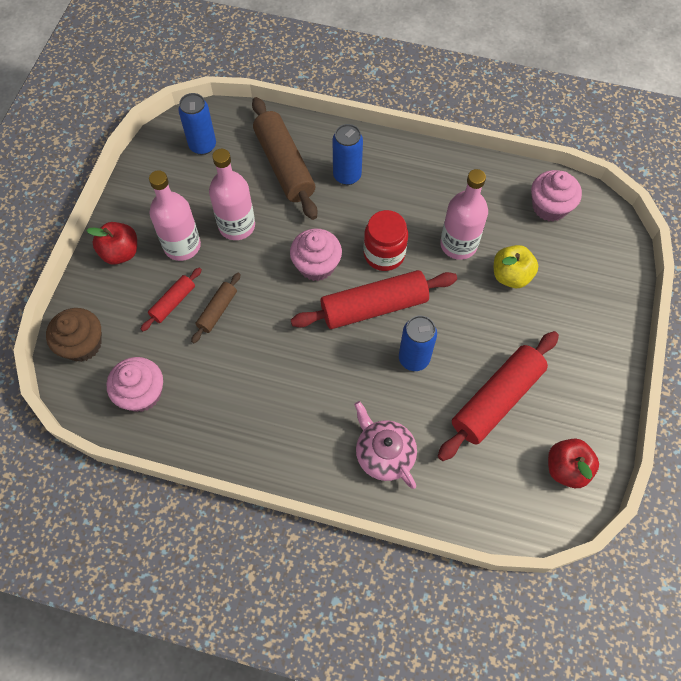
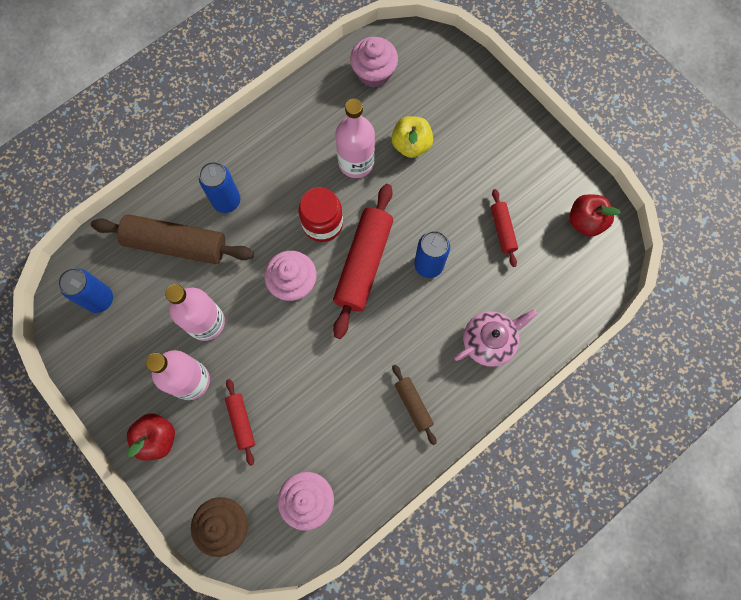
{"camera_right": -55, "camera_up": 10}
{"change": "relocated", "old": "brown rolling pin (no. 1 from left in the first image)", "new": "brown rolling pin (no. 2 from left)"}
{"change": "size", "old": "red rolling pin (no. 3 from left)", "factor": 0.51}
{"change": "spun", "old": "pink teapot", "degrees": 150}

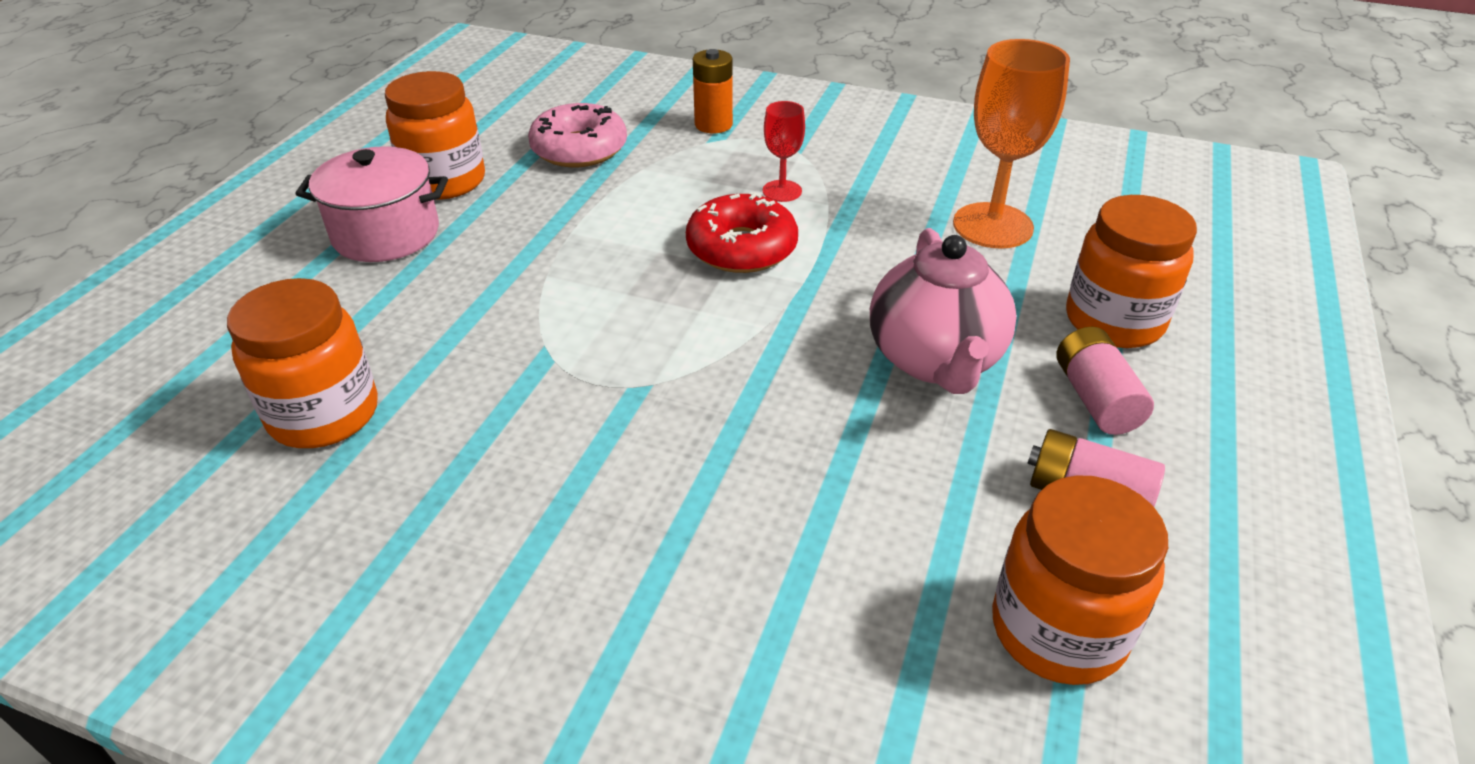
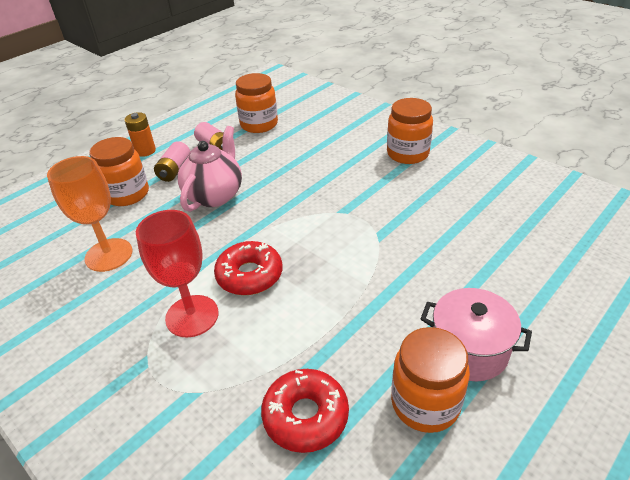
{"camera_right": -155, "camera_up": 0}
{"change": "relocated", "old": "orange battery"}
{"change": "size", "old": "red goblet", "factor": 1.91}
{"change": "colour", "old": "pink donut", "new": "red donut (no. 2 from left)"}
{"change": "relocated", "old": "orange jar (no. 1 from left in the first image)", "new": "orange jar (no. 3 from left)"}

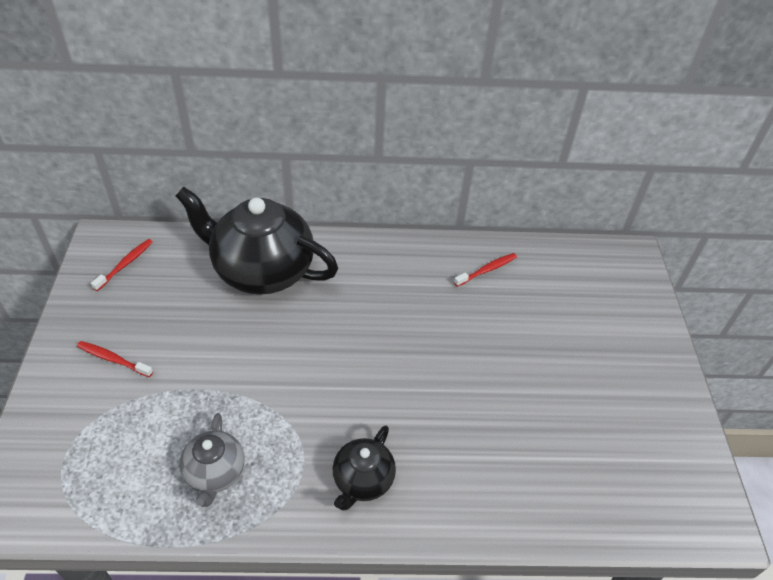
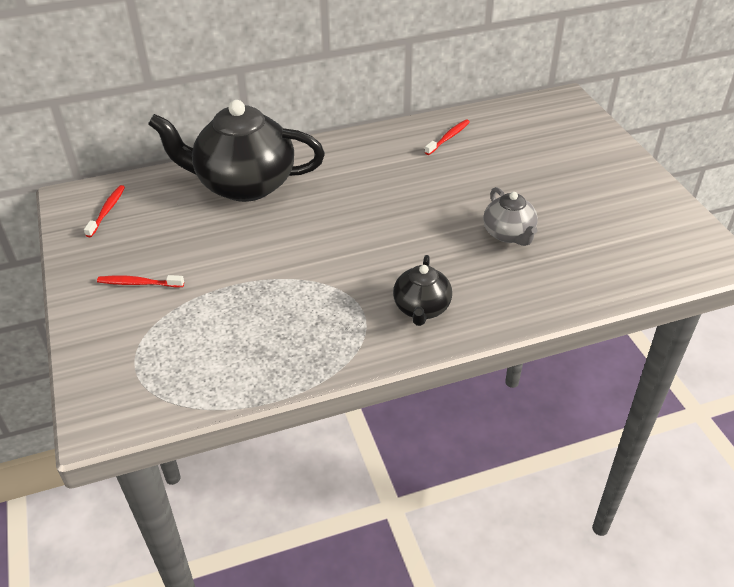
{"camera_right": -15, "camera_up": -5}
{"change": "relocated", "old": "grey teapot"}

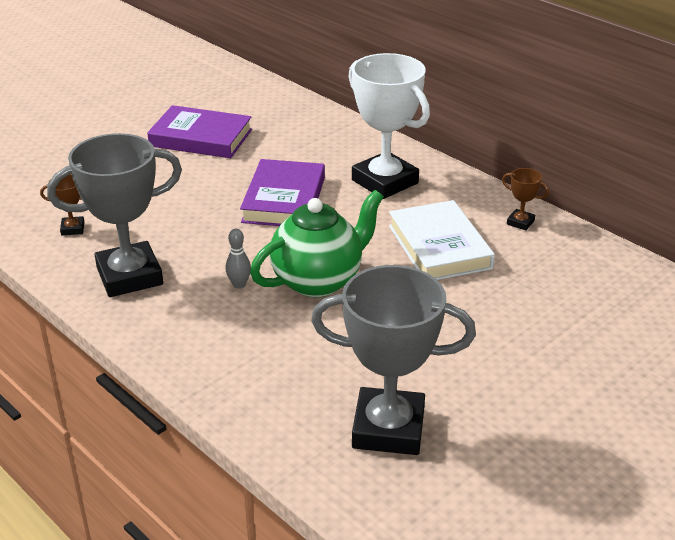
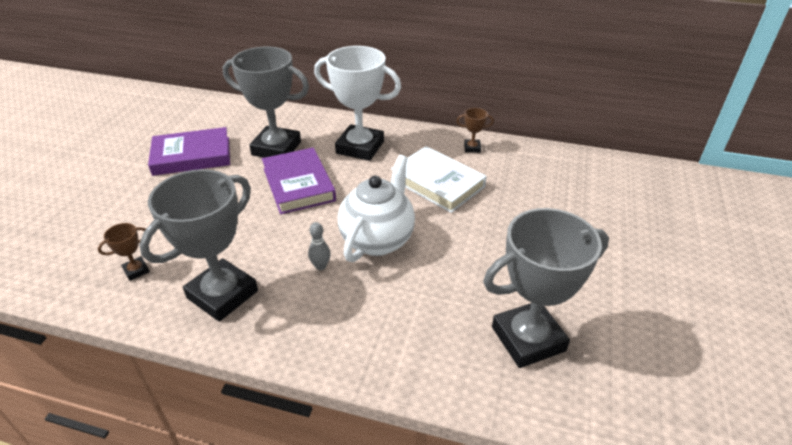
{"camera_right": -30, "camera_up": 5}
{"change": "colour", "old": "green teapot", "new": "white teapot"}
{"change": "appeared", "new": "grey trophy (no. 2 from left)"}

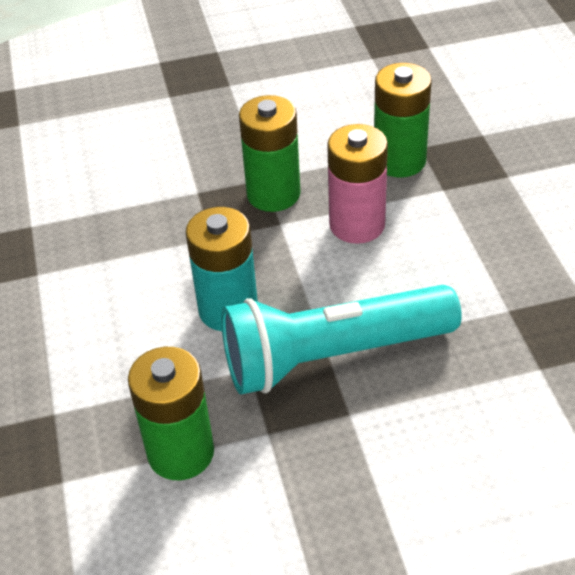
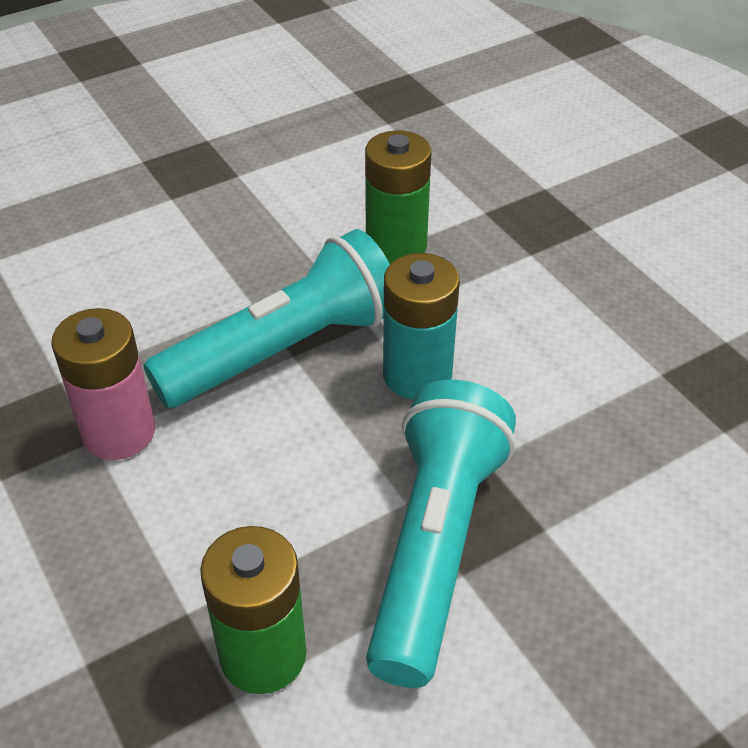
{"camera_right": 160, "camera_up": 0}
{"change": "exchanged", "old": "green battery (no. 2 from left)", "new": "turquoise flashlight (no. 2 from left)"}
{"change": "relocated", "old": "pink battery"}

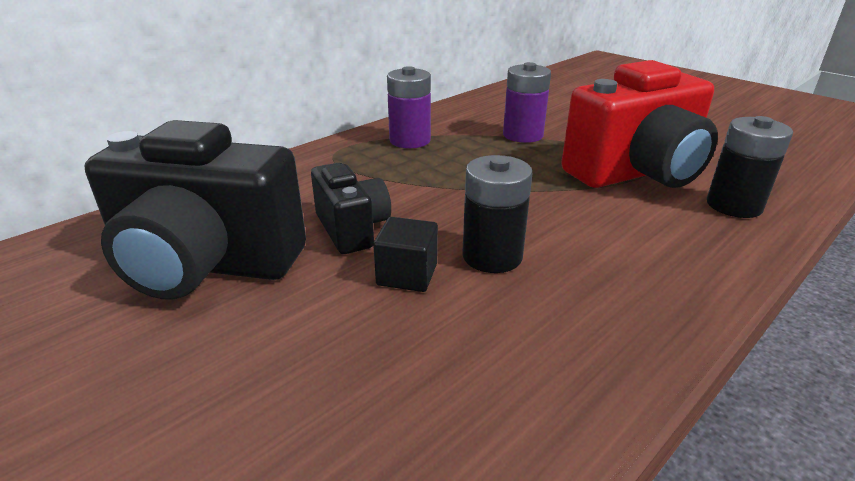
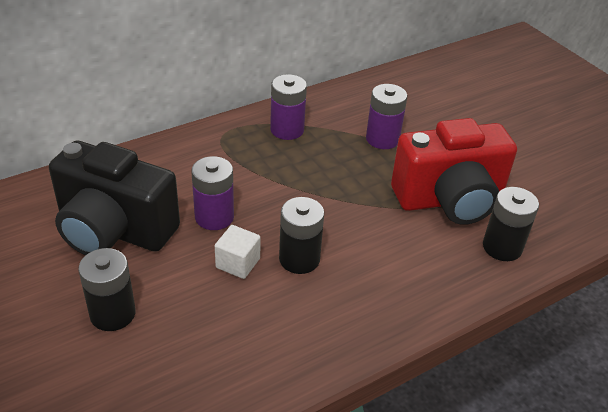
{"camera_right": 10, "camera_up": 10}
{"change": "exchanged", "old": "black camera (no. 2 from left)", "new": "purple battery (no. 1 from left)"}
{"change": "colour", "old": "black cube", "new": "white cube"}
{"change": "appeared", "new": "black battery (no. 1 from left)"}

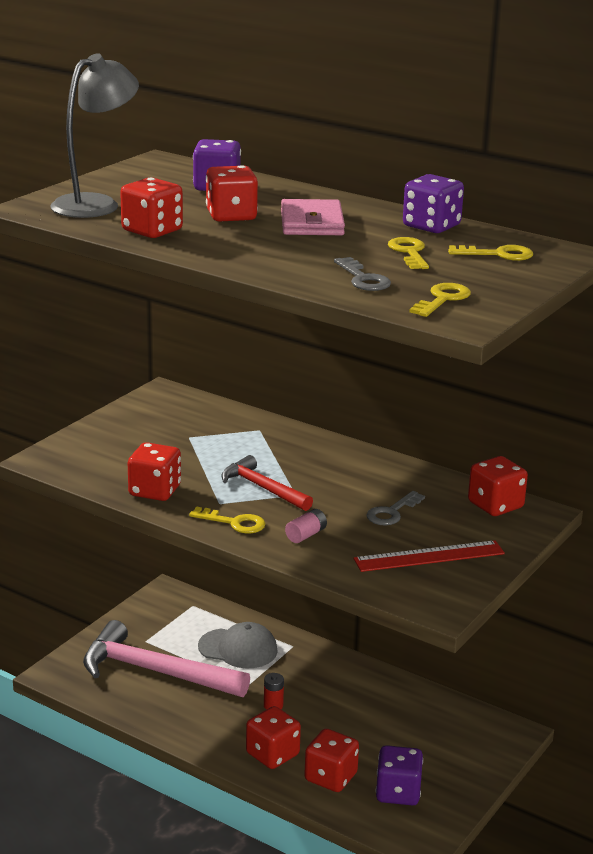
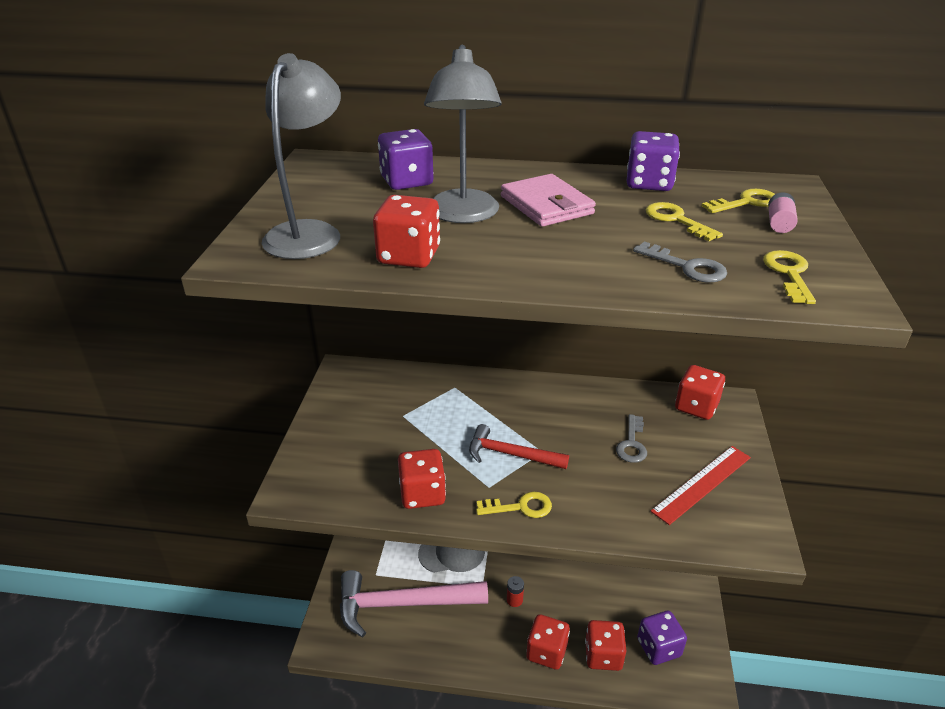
{"camera_right": -25, "camera_up": 10}
{"change": "exchanged", "old": "red dice (no. 3 from left)", "new": "grey lamp (no. 2 from left)"}
{"change": "relocated", "old": "pink battery"}

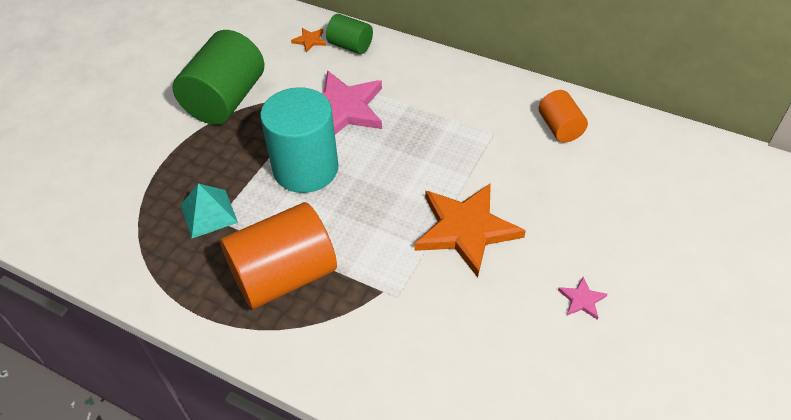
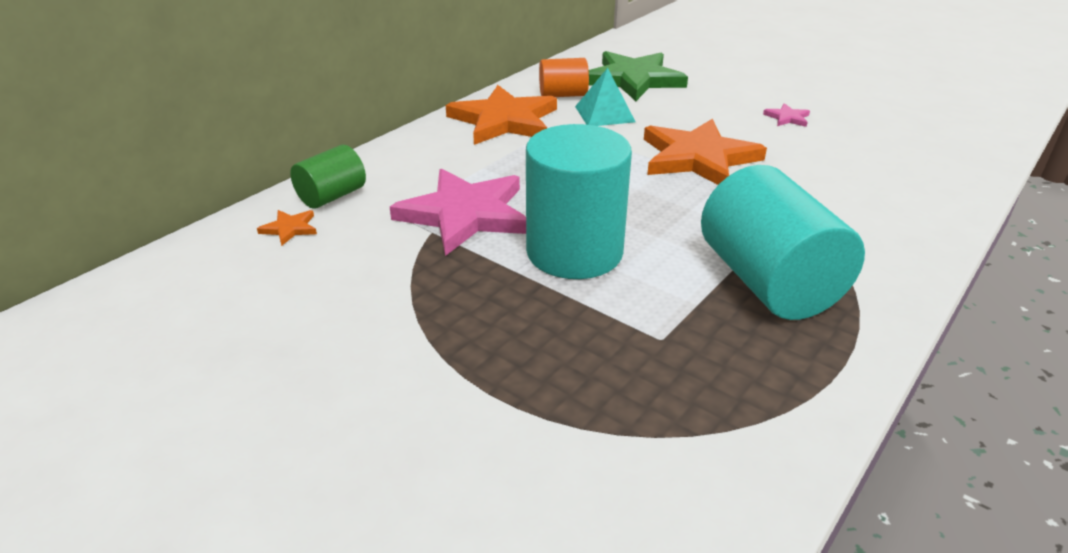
{"camera_right": -80, "camera_up": -15}
{"change": "missing", "old": "green cylinder (no. 1 from left)"}
{"change": "relocated", "old": "turquoise pyramid"}
{"change": "colour", "old": "orange cylinder (no. 1 from left)", "new": "turquoise cylinder (no. 2 from left)"}
{"change": "appeared", "new": "green star"}
{"change": "appeared", "new": "orange star (no. 2 from left)"}

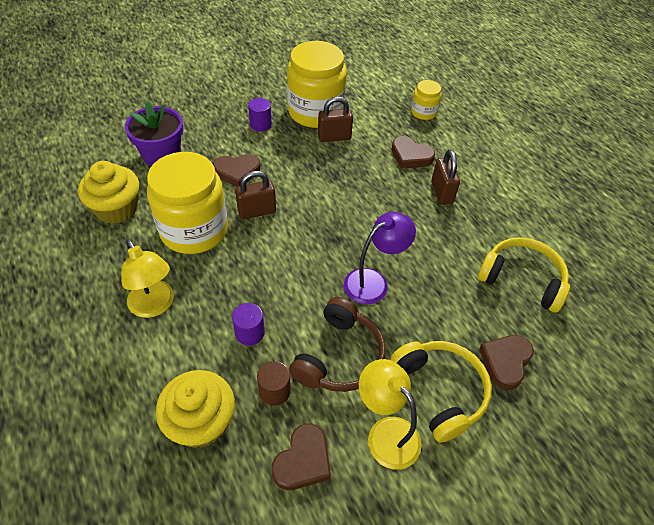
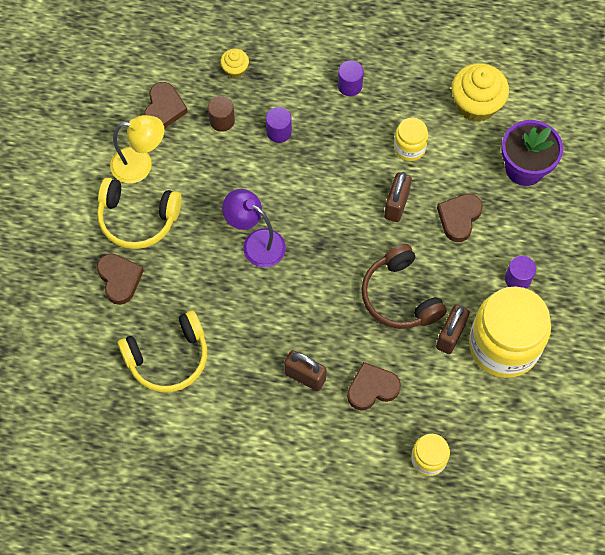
{"camera_right": 130, "camera_up": 15}
{"change": "size", "old": "yellow jar (no. 1 from left)", "factor": 0.48}
{"change": "spun", "old": "purple lamp", "degrees": 120}
{"change": "exchanged", "old": "yellow lamp (no. 1 from left)", "new": "purple cylinder (no. 2 from left)"}
{"change": "relocated", "old": "brown headphones"}
{"change": "size", "old": "yellow cupcake (no. 2 from left in the first image)", "factor": 0.51}
{"change": "spun", "old": "brown heart (no. 2 from left)", "degrees": -150}

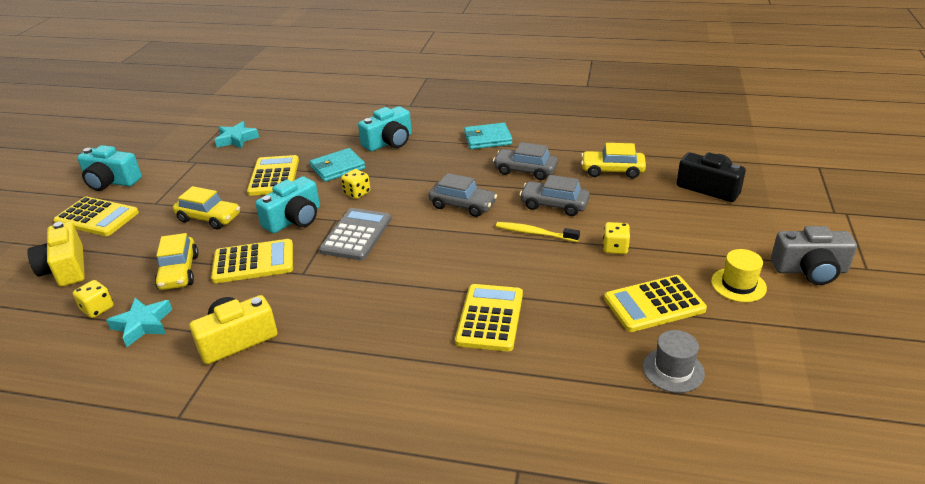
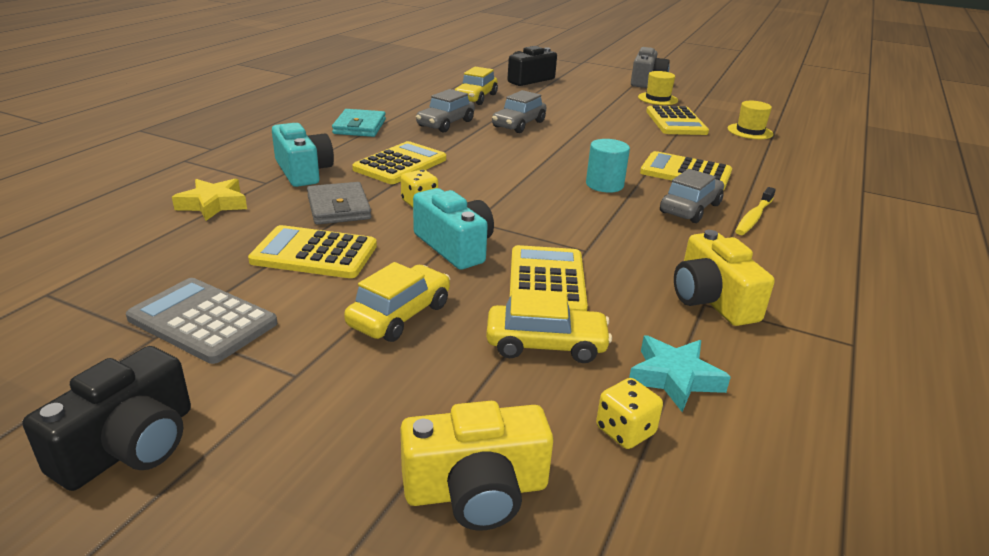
{"camera_right": -80, "camera_up": -5}
{"change": "missing", "old": "turquoise star (no. 2 from left)"}
{"change": "colour", "old": "turquoise camera (no. 1 from left)", "new": "black camera (no. 1 from left)"}
{"change": "colour", "old": "turquoise wallet (no. 1 from left)", "new": "grey wallet"}
{"change": "relocated", "old": "grey car (no. 1 from left in the first image)", "new": "grey car (no. 3 from left)"}
{"change": "relocated", "old": "yellow calculator (no. 1 from left in the first image)", "new": "yellow calculator (no. 2 from left)"}
{"change": "relocated", "old": "grey calculator"}
{"change": "relocated", "old": "yellow toothbrush"}
{"change": "missing", "old": "yellow dice (no. 3 from left)"}
{"change": "colour", "old": "grey hat", "new": "yellow hat (no. 2 from left)"}
{"change": "appeared", "new": "turquoise cylinder"}
{"change": "appeared", "new": "yellow star"}

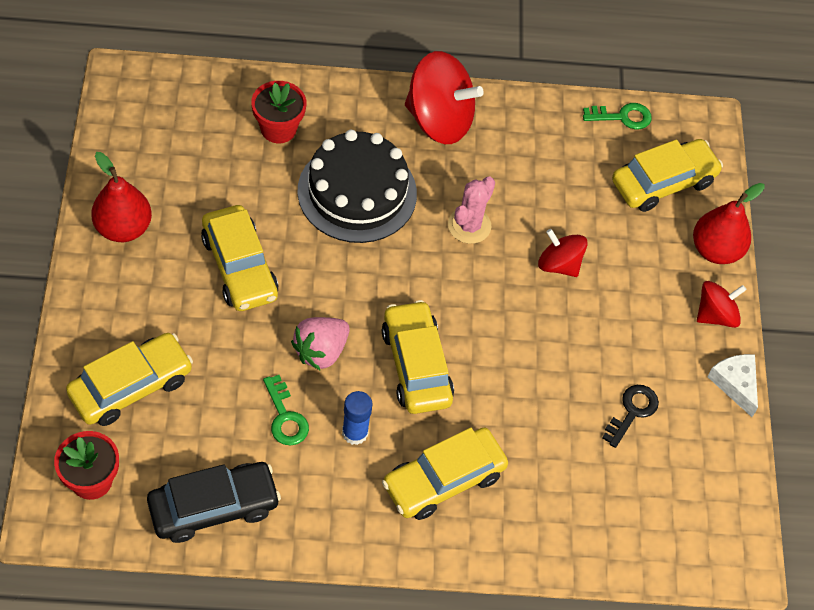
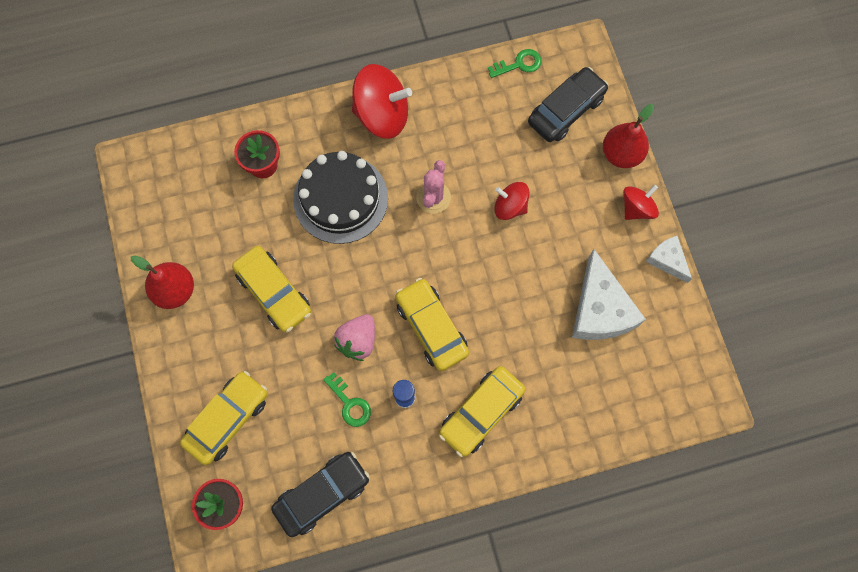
{"camera_right": -10, "camera_up": 15}
{"change": "colour", "old": "yellow car (no. 5 from left)", "new": "black car (no. 2 from left)"}
{"change": "exchanged", "old": "black key", "new": "white cheese (no. 1 from left)"}

